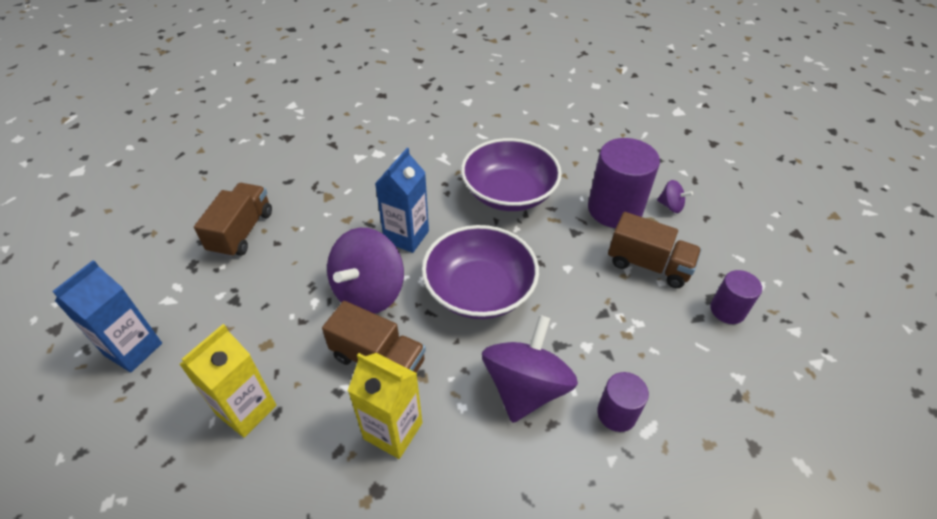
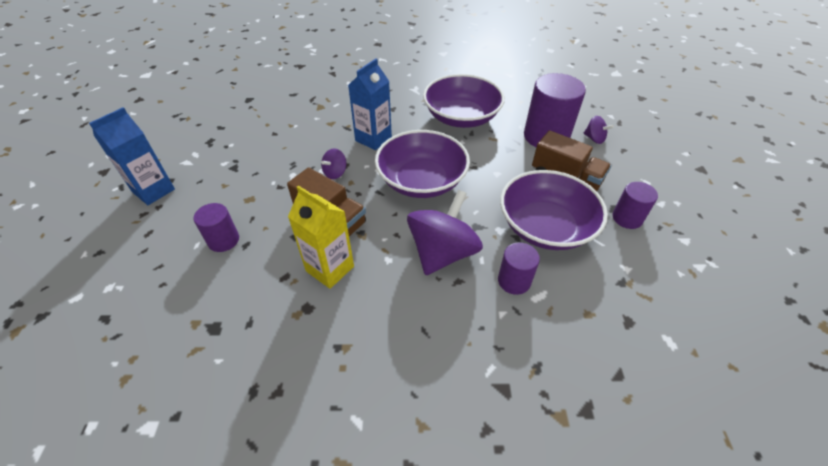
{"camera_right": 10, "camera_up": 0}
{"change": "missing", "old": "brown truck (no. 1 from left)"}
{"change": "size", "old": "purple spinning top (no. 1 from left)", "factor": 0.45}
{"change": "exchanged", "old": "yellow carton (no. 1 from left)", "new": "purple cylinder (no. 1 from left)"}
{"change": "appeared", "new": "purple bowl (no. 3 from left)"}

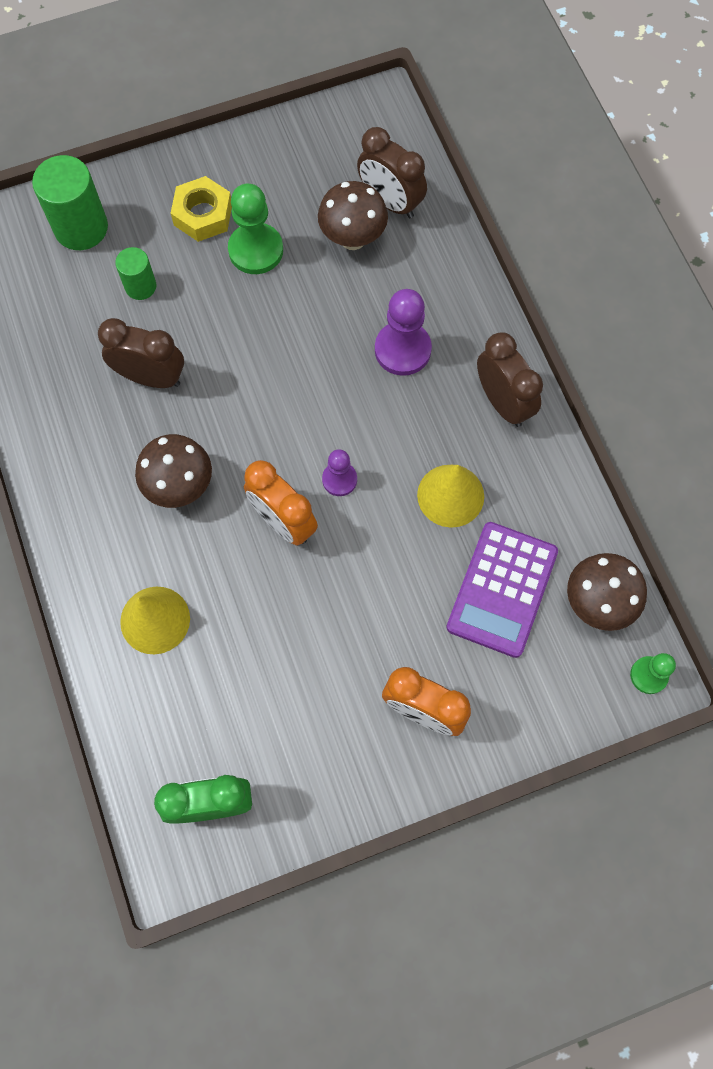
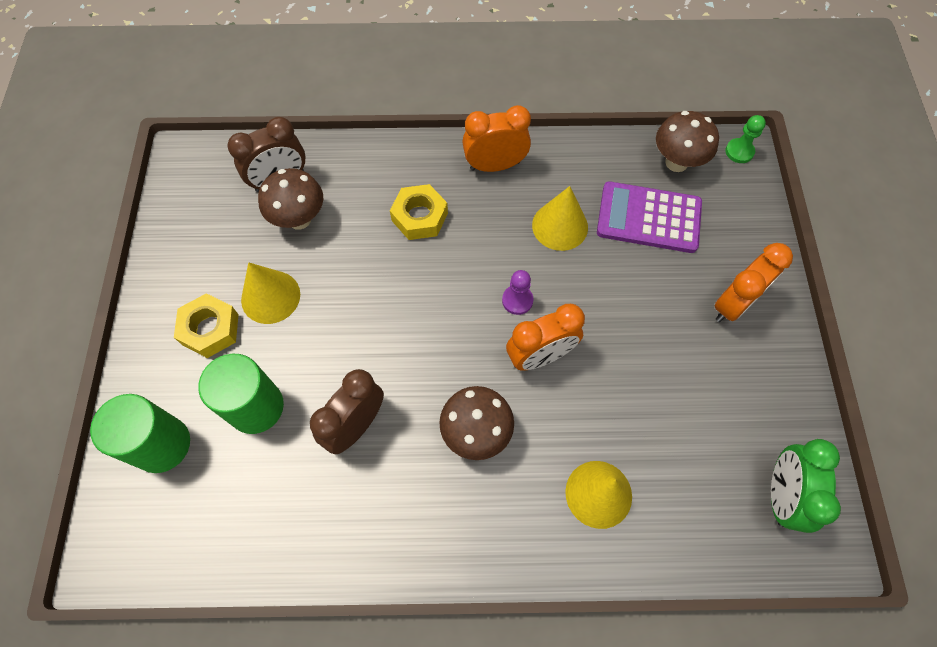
{"camera_right": -70, "camera_up": -5}
{"change": "exchanged", "old": "green pawn (no. 1 from left)", "new": "yellow cone (no. 1 from left)"}
{"change": "size", "old": "green cylinder (no. 2 from left)", "factor": 1.74}
{"change": "exchanged", "old": "purple pawn (no. 2 from left)", "new": "yellow nut (no. 2 from left)"}
{"change": "colour", "old": "brown clock (no. 3 from left)", "new": "orange clock (no. 1 from left)"}
{"change": "spun", "old": "purple calculator", "degrees": 150}

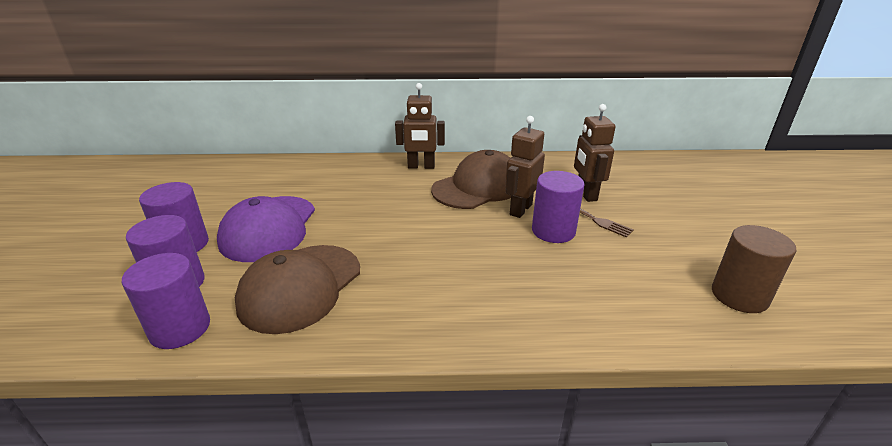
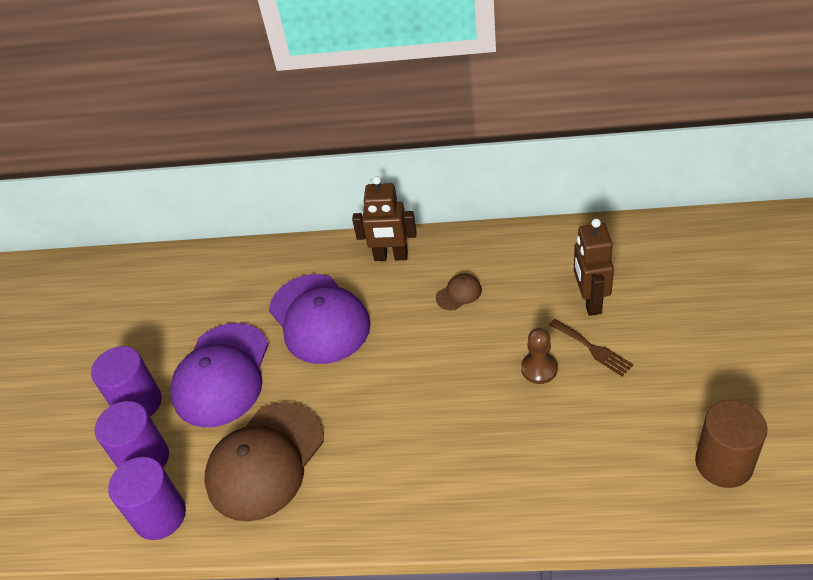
{"camera_right": 10, "camera_up": 15}
{"change": "missing", "old": "brown robot (no. 2 from left)"}
{"change": "size", "old": "brown cap (no. 2 from left)", "factor": 0.41}
{"change": "exchanged", "old": "purple cylinder (no. 4 from left)", "new": "brown pawn"}
{"change": "appeared", "new": "purple cap (no. 2 from left)"}

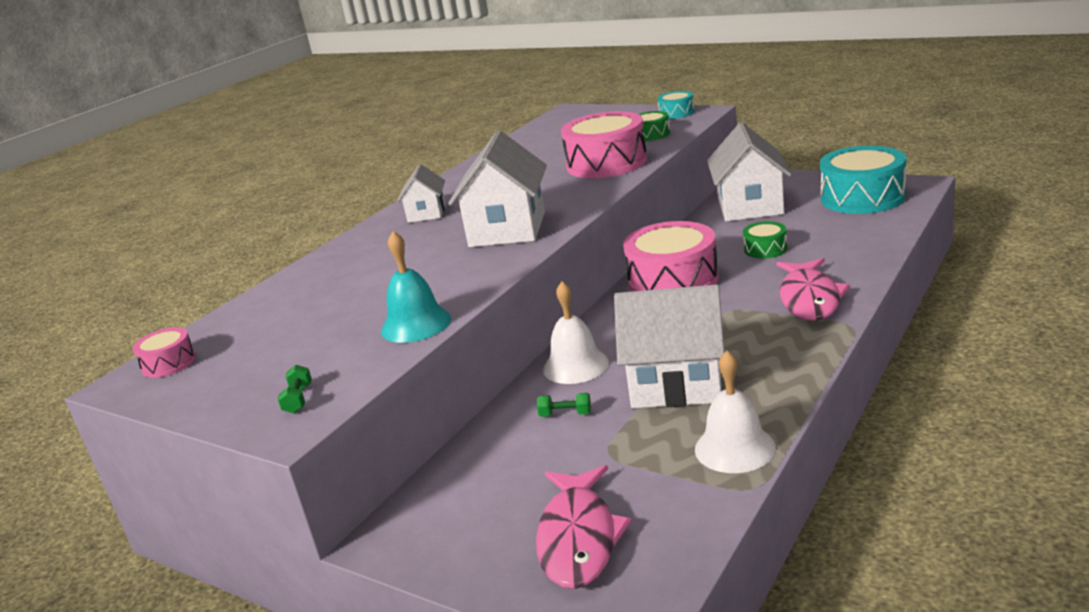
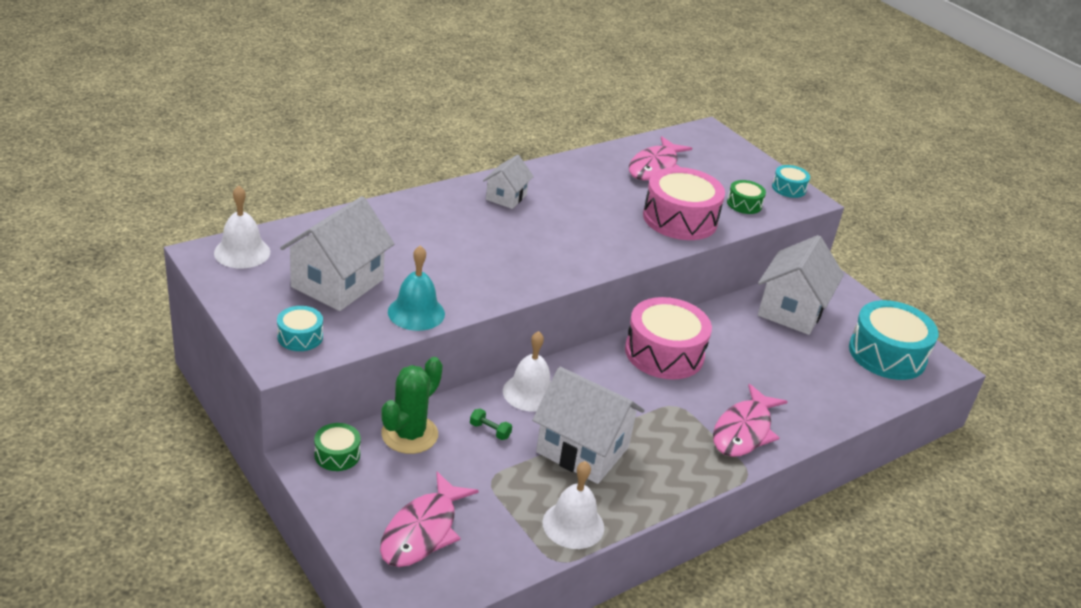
{"camera_right": 15, "camera_up": 10}
{"change": "relocated", "old": "white house (no. 2 from left in the first image)", "new": "white house (no. 1 from left)"}
{"change": "relocated", "old": "green drum (no. 2 from left in the first image)", "new": "green drum (no. 1 from left)"}
{"change": "exchanged", "old": "pink drum (no. 1 from left)", "new": "white bell (no. 1 from left)"}
{"change": "exchanged", "old": "green dumbbell (no. 1 from left)", "new": "turquoise drum (no. 1 from left)"}
{"change": "appeared", "new": "pink fish (no. 2 from left)"}
{"change": "appeared", "new": "green cactus"}

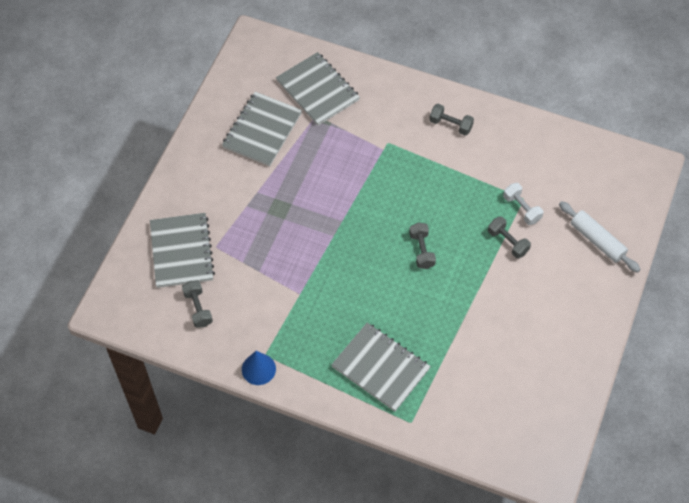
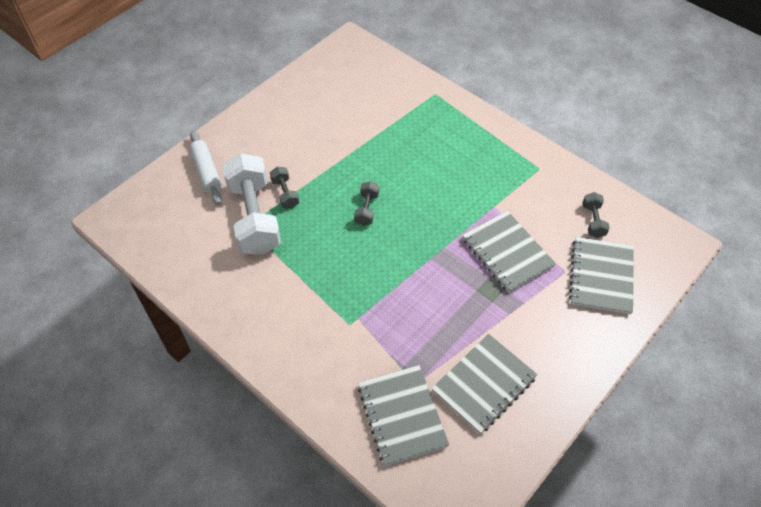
{"camera_right": -160, "camera_up": -5}
{"change": "missing", "old": "grey dumbbell (no. 3 from left)"}
{"change": "size", "old": "white dumbbell", "factor": 2.26}
{"change": "relocated", "old": "grey notebook (no. 4 from left in the first image)", "new": "grey notebook (no. 3 from left)"}
{"change": "missing", "old": "blue cone"}

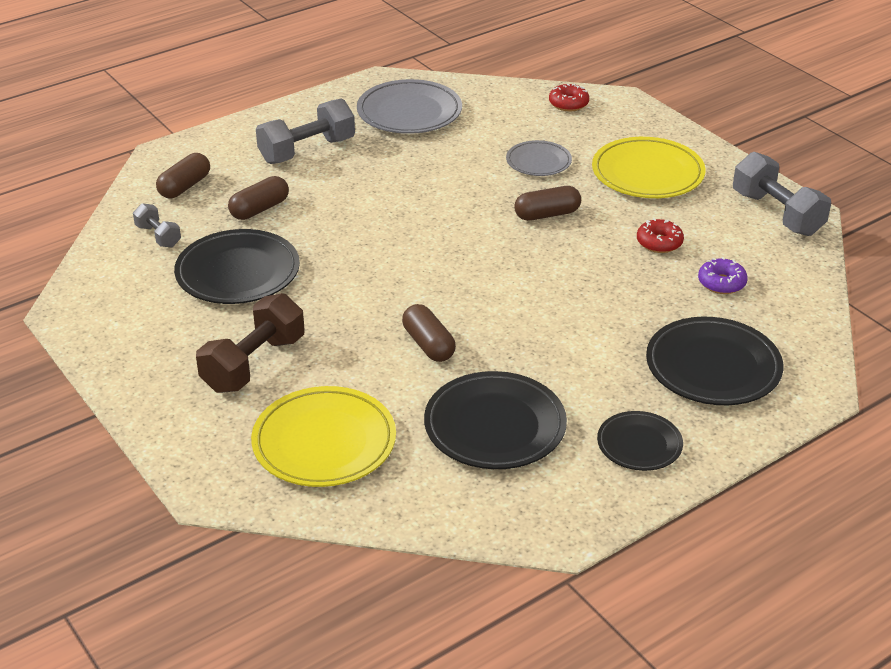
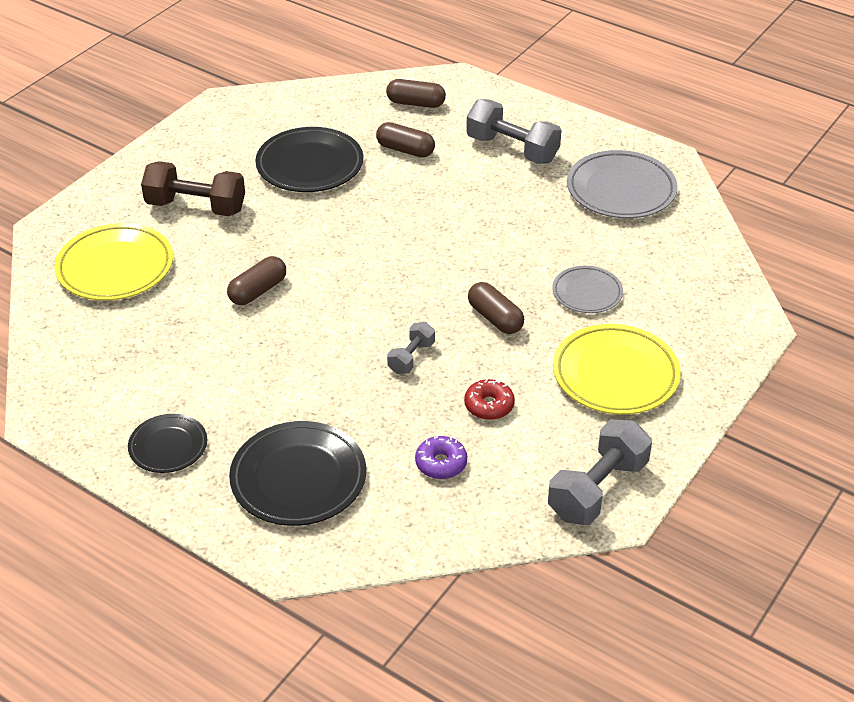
{"camera_right": 70, "camera_up": 5}
{"change": "missing", "old": "red donut (no. 1 from left)"}
{"change": "relocated", "old": "grey dumbbell (no. 1 from left)"}
{"change": "missing", "old": "black plate (no. 2 from left)"}

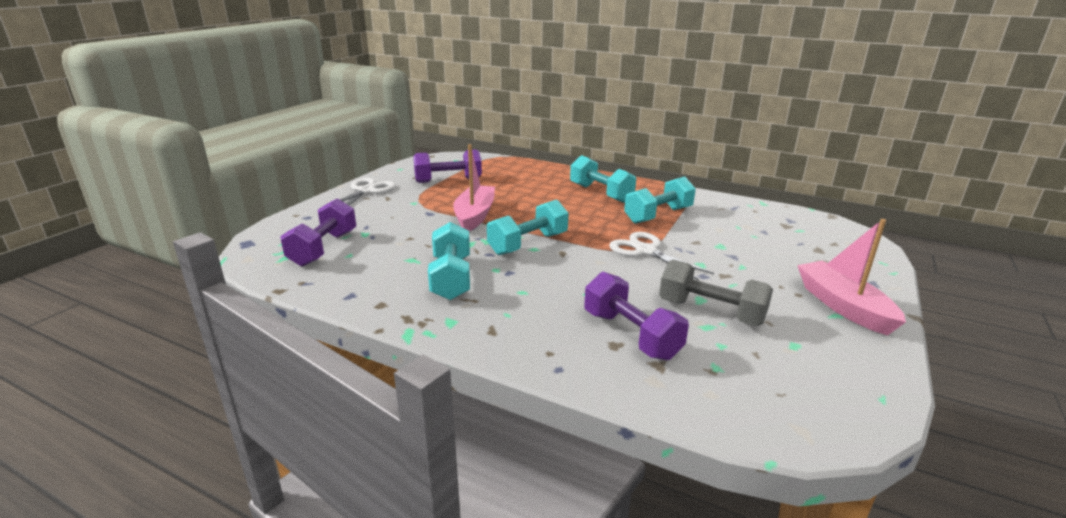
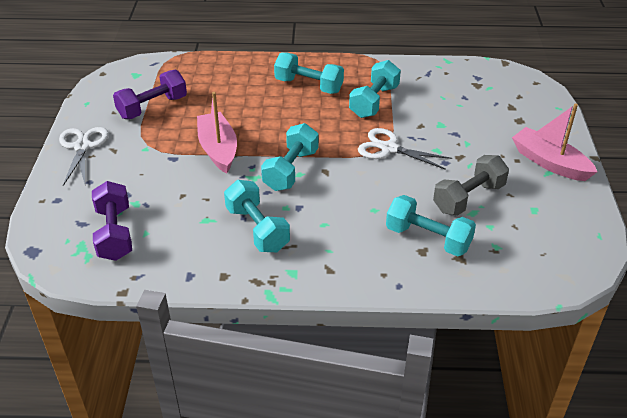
{"camera_right": -25, "camera_up": 15}
{"change": "spun", "old": "grey dumbbell", "degrees": -45}
{"change": "colour", "old": "purple dumbbell (no. 3 from left)", "new": "turquoise dumbbell (no. 5 from left)"}

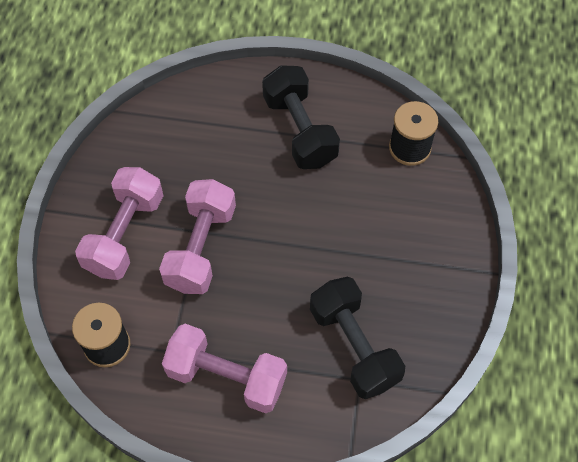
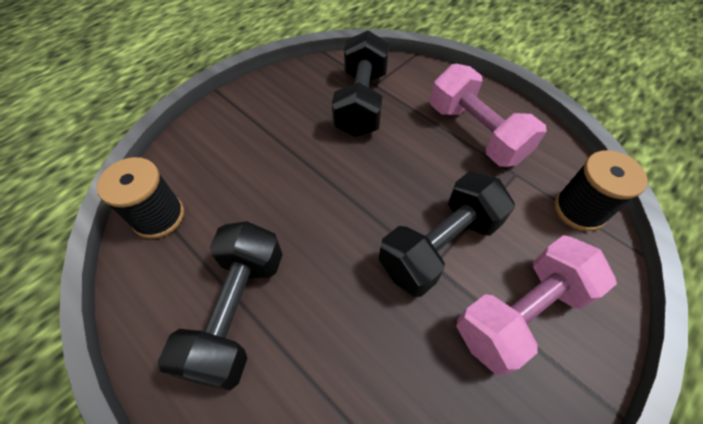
{"camera_right": -145, "camera_up": -5}
{"change": "colour", "old": "pink dumbbell (no. 2 from left)", "new": "black dumbbell (no. 3 from left)"}

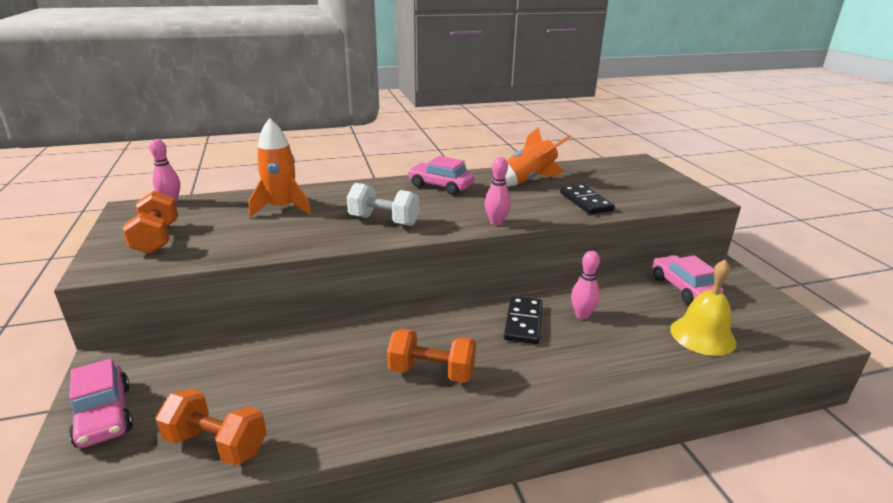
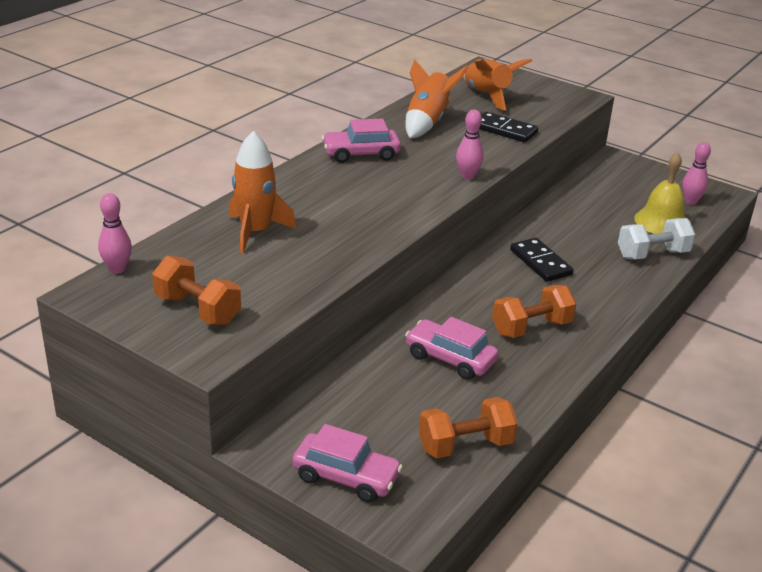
{"camera_right": -40, "camera_up": 5}
{"change": "relocated", "old": "white dumbbell"}
{"change": "relocated", "old": "pink bowling pin (no. 3 from left)"}
{"change": "relocated", "old": "pink car (no. 3 from left)"}
{"change": "appeared", "new": "orange rocket (no. 3 from left)"}

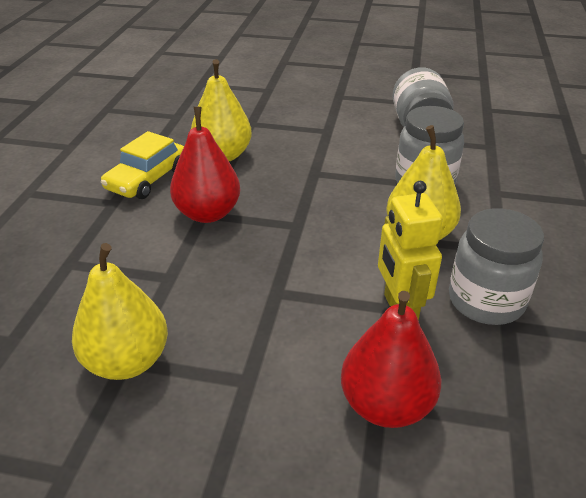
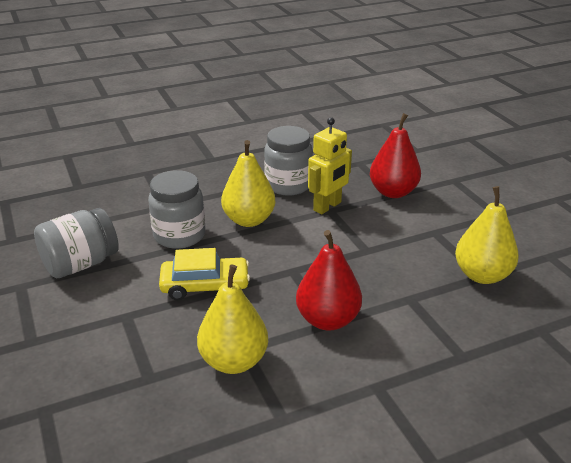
{"camera_right": -125, "camera_up": -5}
{"change": "relocated", "old": "yellow car"}

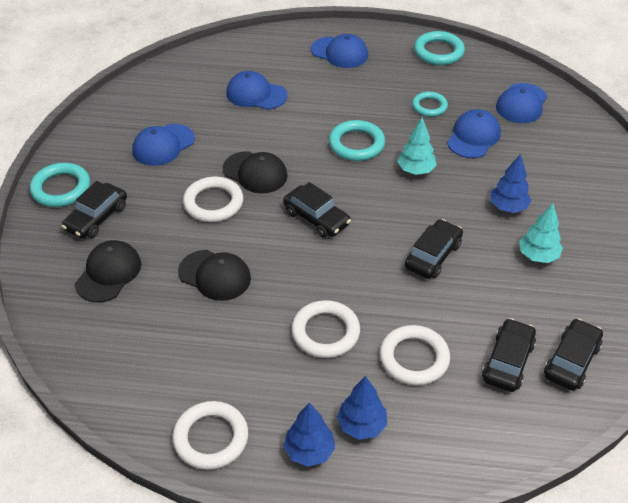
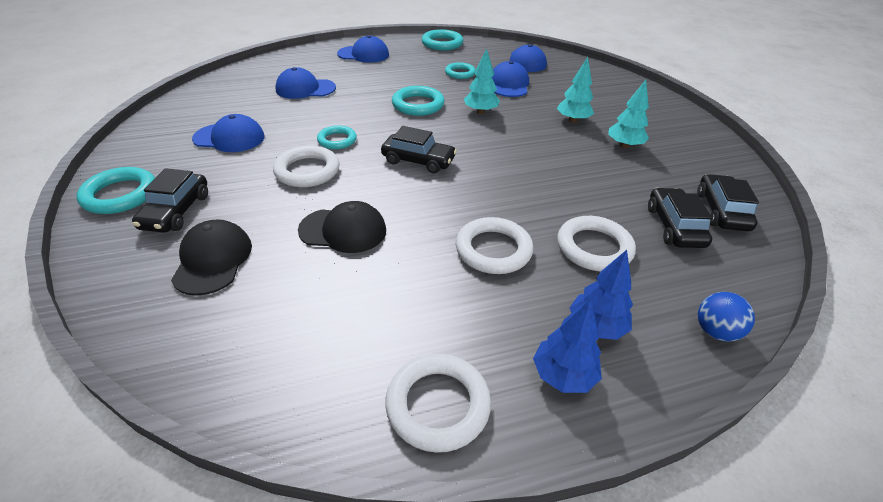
{"camera_right": -25, "camera_up": -5}
{"change": "spun", "old": "blue cap (no. 1 from left)", "degrees": -105}
{"change": "exchanged", "old": "black cap (no. 3 from left)", "new": "turquoise ring (no. 2 from left)"}
{"change": "colour", "old": "blue tree (no. 3 from left)", "new": "turquoise tree (no. 2 from left)"}
{"change": "missing", "old": "black car (no. 3 from left)"}
{"change": "appeared", "new": "blue ball"}

